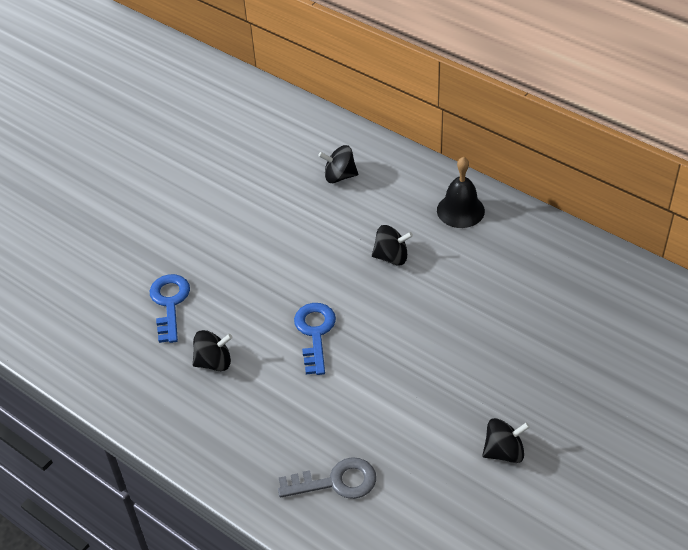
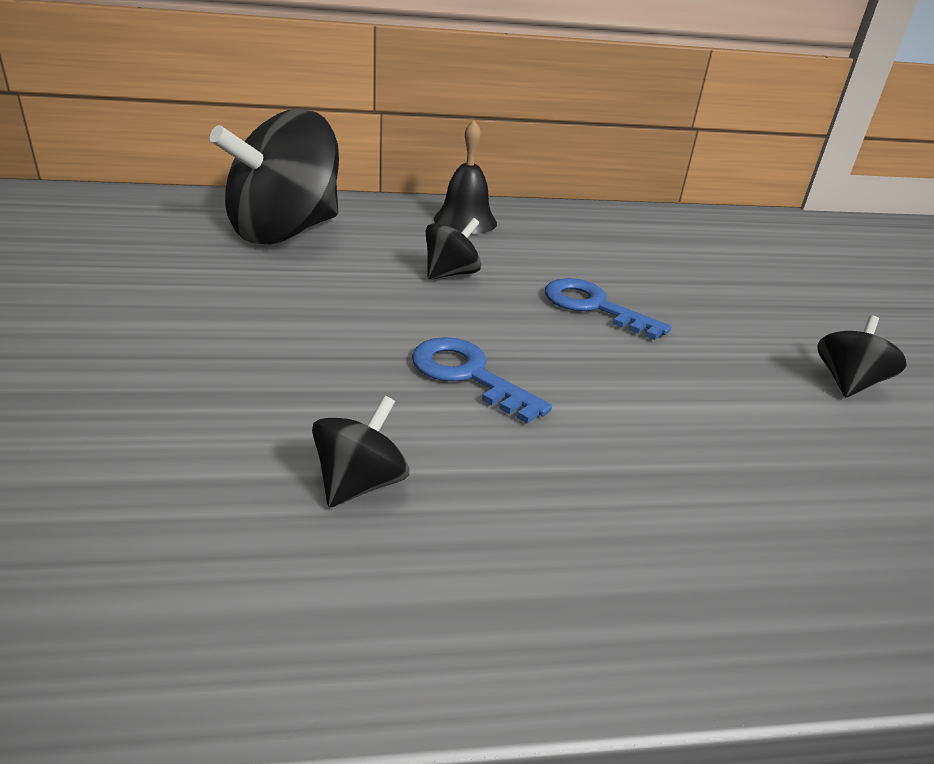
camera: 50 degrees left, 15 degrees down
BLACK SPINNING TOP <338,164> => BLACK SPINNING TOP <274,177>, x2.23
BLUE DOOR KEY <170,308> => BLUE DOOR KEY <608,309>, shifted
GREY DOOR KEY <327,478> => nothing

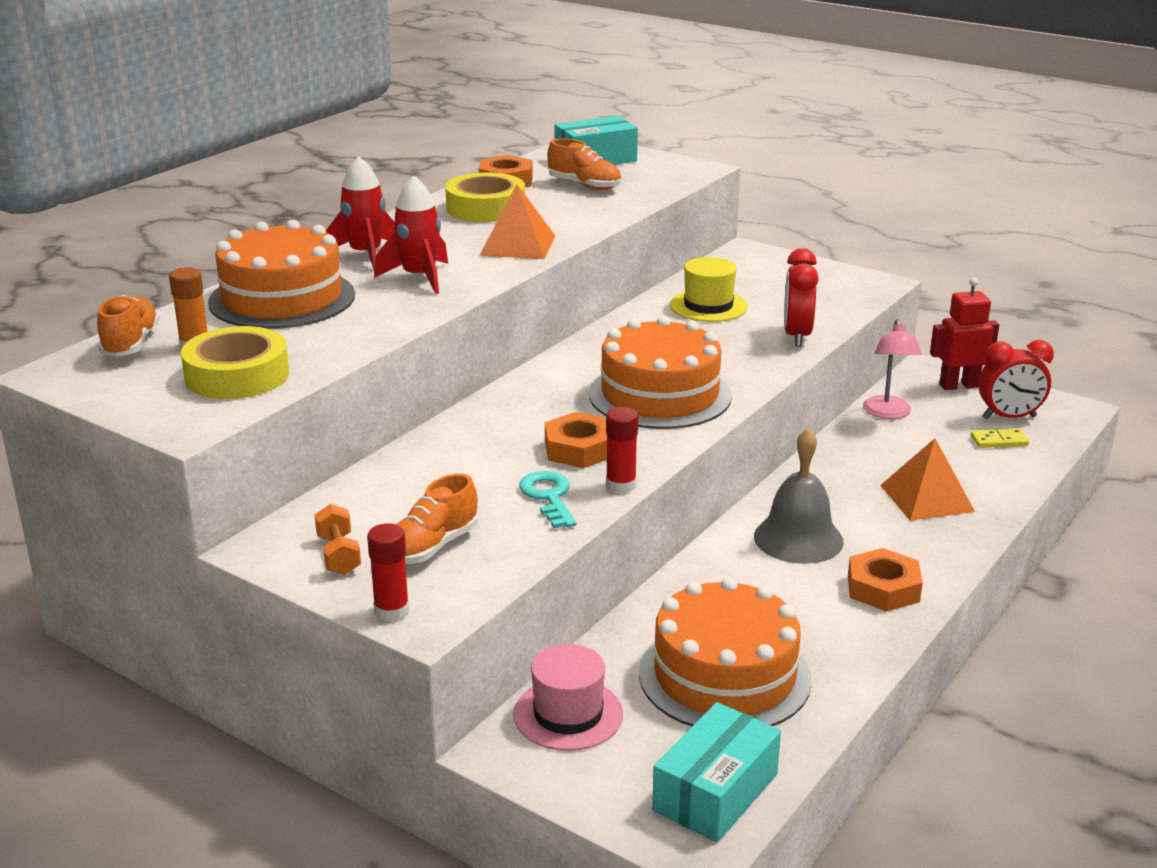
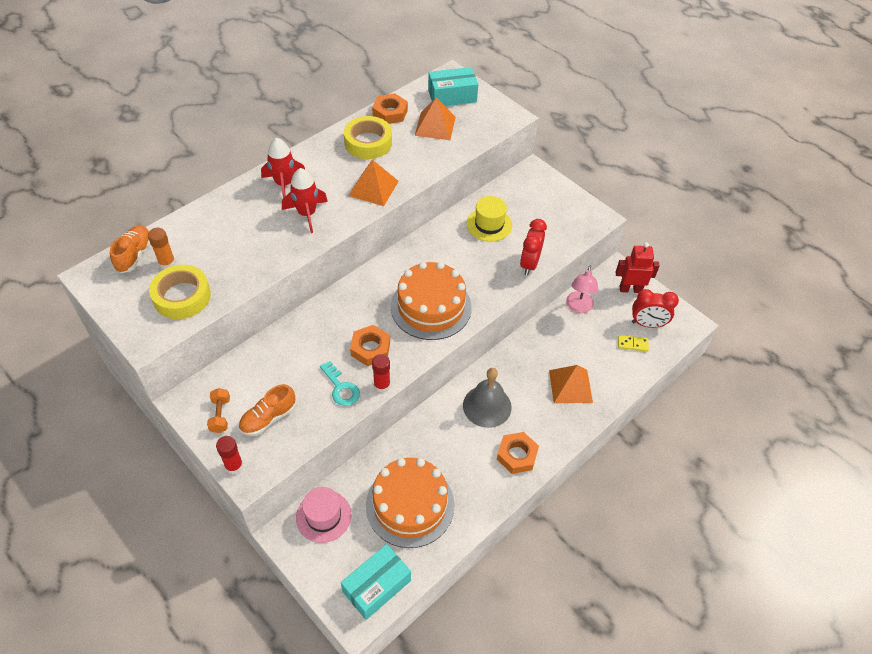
camera: 10 degrees right, 25 degrees up
BRIGHT ORANGE SNEAKER <584,164> => BRIGHT ORANGE PYRAMID <435,118>
BRIGHT ORANGE CAKE <281,274> => nothing
TURQUOISE DOOR KEY <548,499> => TURQUOISE DOOR KEY <340,383>, 150 degrees clockwise

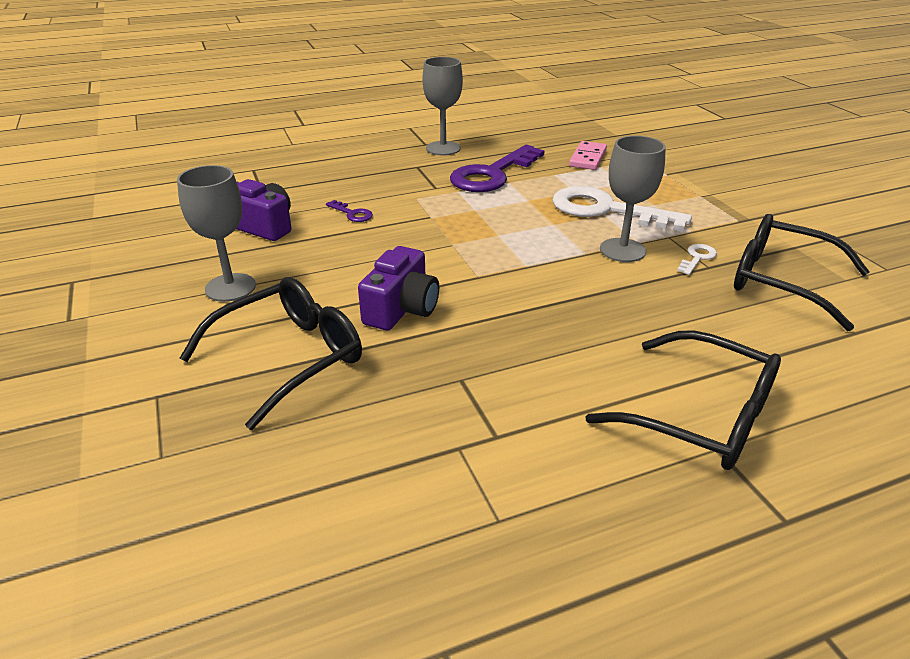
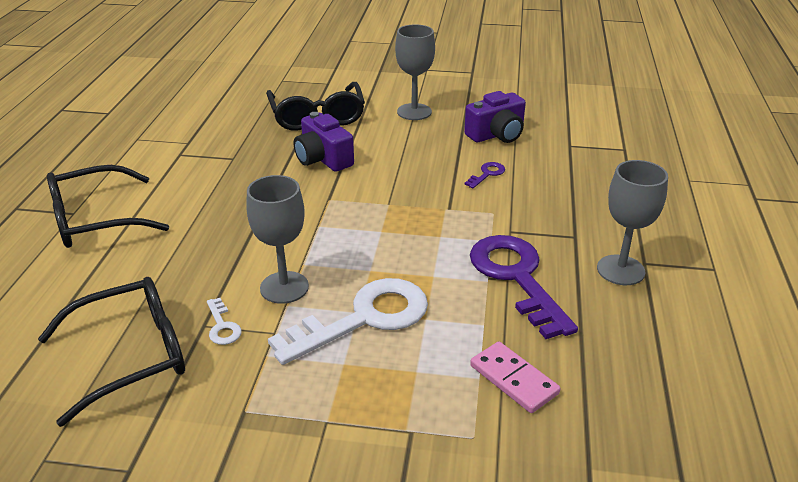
camera: 120 degrees right, 0 degrees up
PURPLE DOOR KEY <349,211> => PURPLE DOOR KEY <484,175>, 150 degrees clockwise

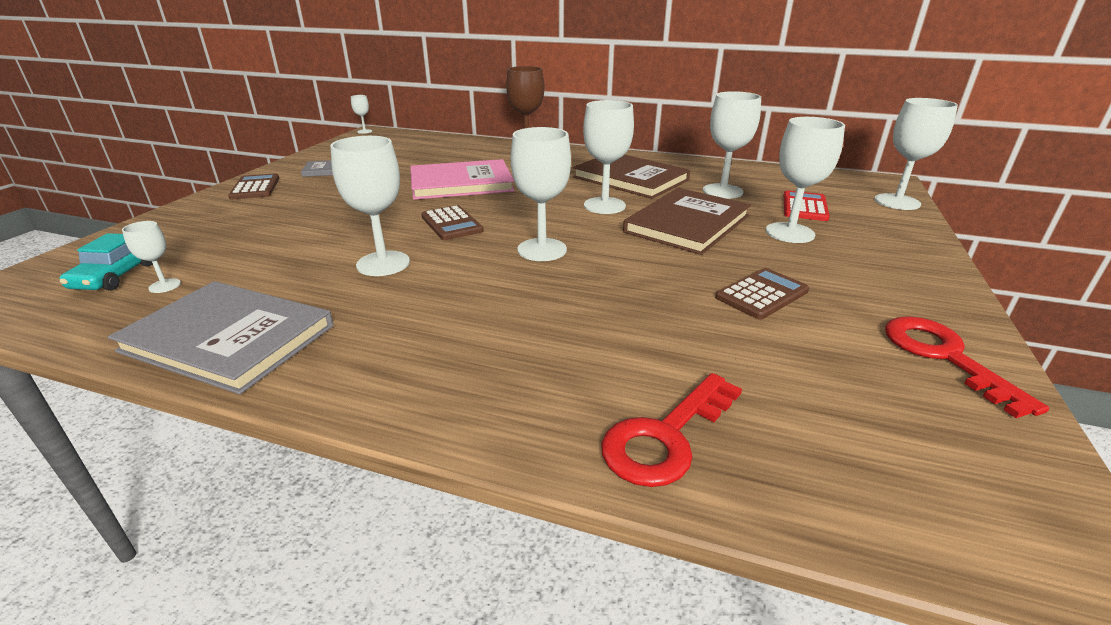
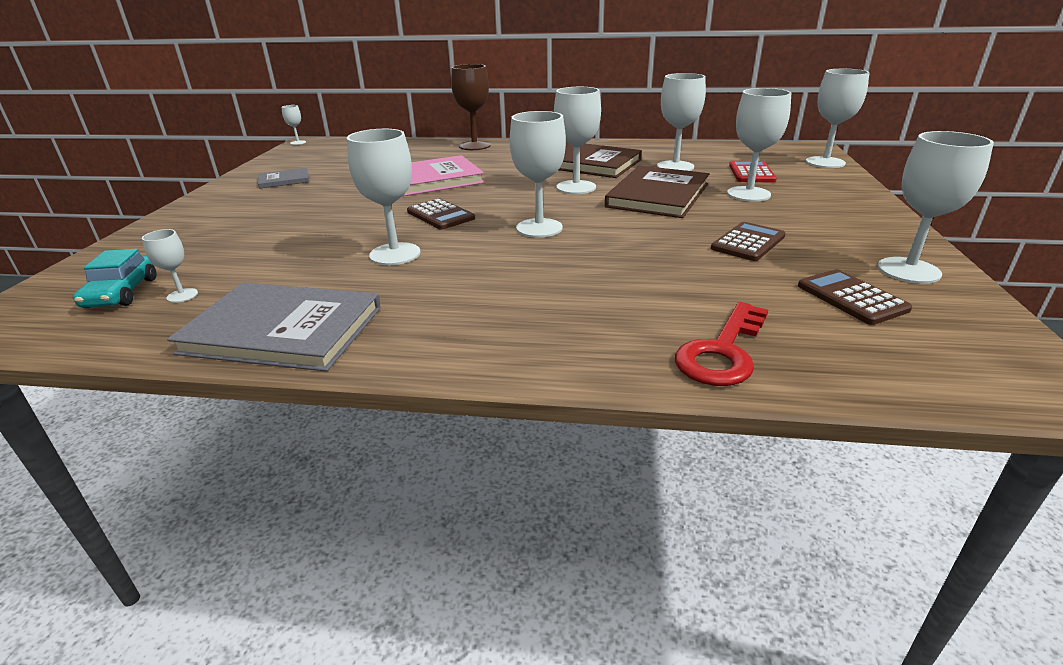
camera: 10 degrees left, 0 degrees up
BROWN POCKET CALCULATOR <253,186> => BROWN POCKET CALCULATOR <855,297>, shifted
RED DOOR KEY <967,367> => SNOW-WHITE GOBLET <936,207>

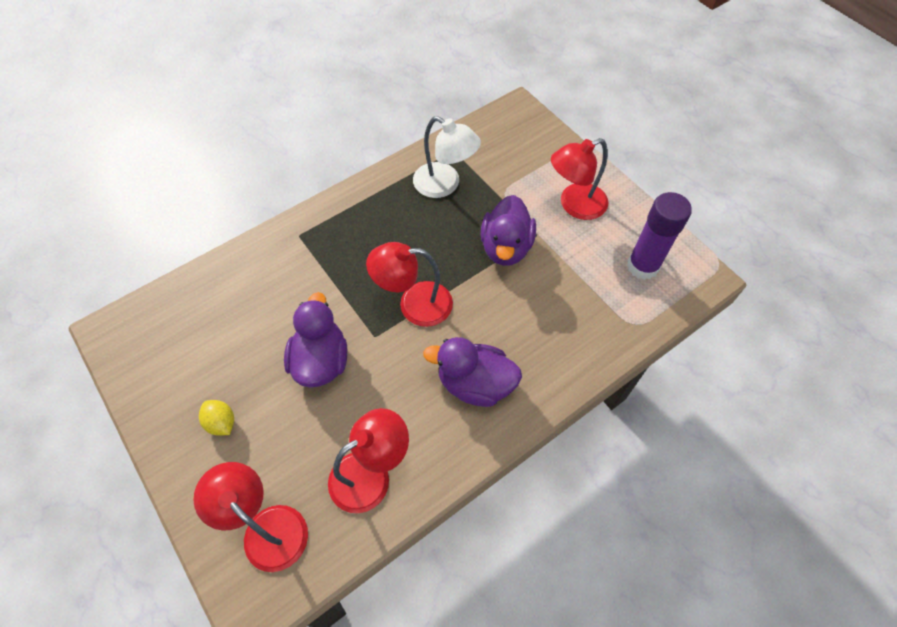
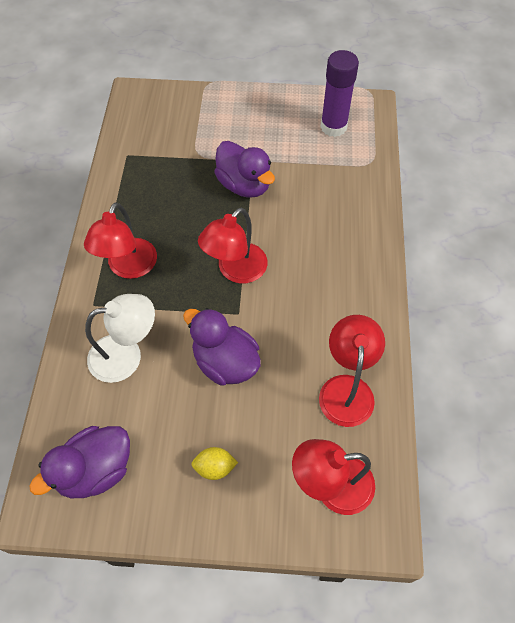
camera: 50 degrees left, 0 degrees up
SNOW-WHITE LAMP <447,157> => SNOW-WHITE LAMP <120,338>, shifted
RED LAMP <579,179> => RED LAMP <120,240>, shifted
PURPLE TOY DUCK <472,372> => PURPLE TOY DUCK <79,462>, shifted

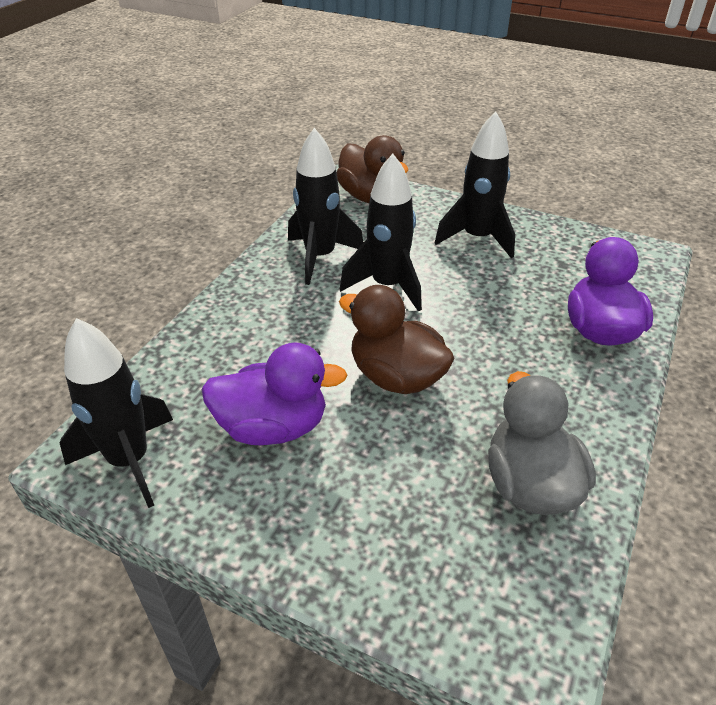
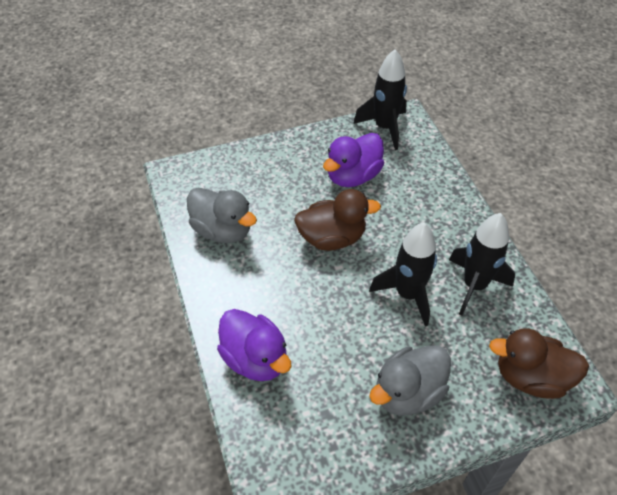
camera: 135 degrees right, 10 degrees up
BLACK ROCKET <475,185> => GREY TOY DUCK <410,380>

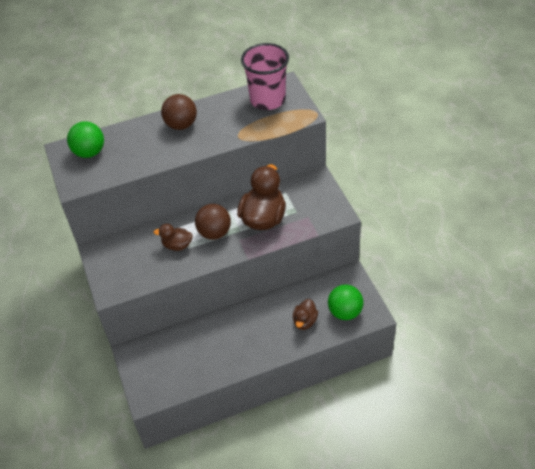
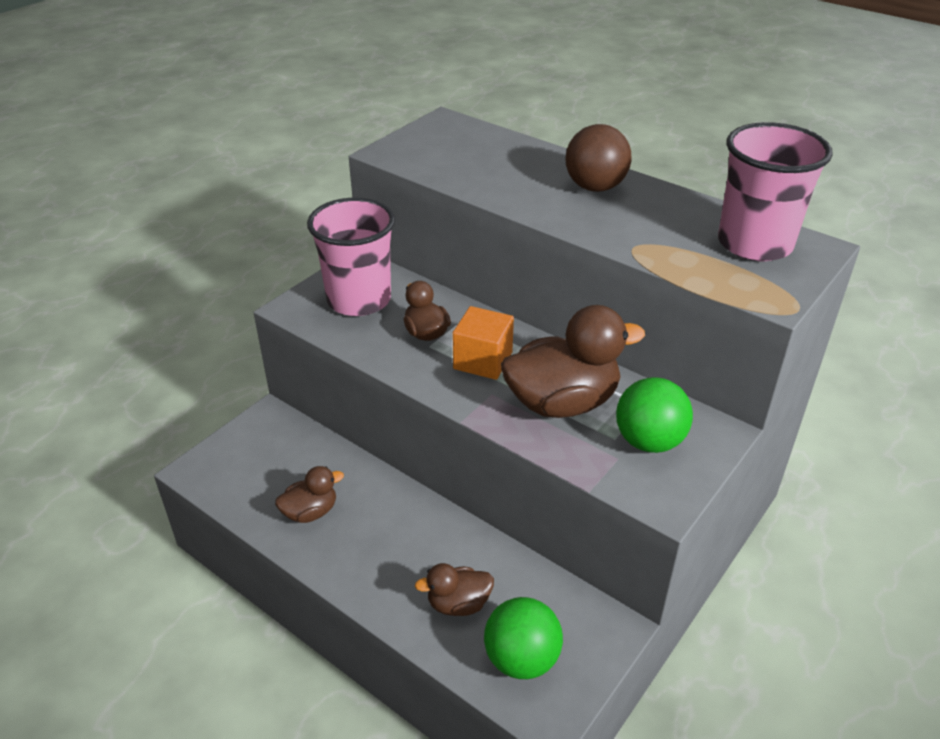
camera: 55 degrees right, 10 degrees down
GREEN SPHERE <85,139> => GREEN SPHERE <654,415>, shifted
BROWN SPHERE <213,222> => BRIGHT ORANGE BLOCK <483,343>
nothing => ROSY TUMBLER <351,257>
nothing => BROWN TOY DUCK <309,494>

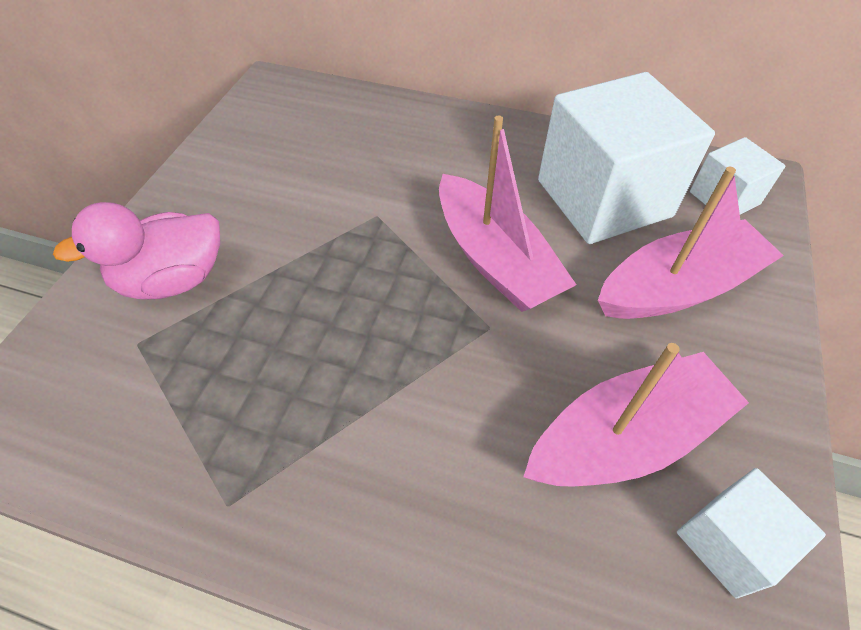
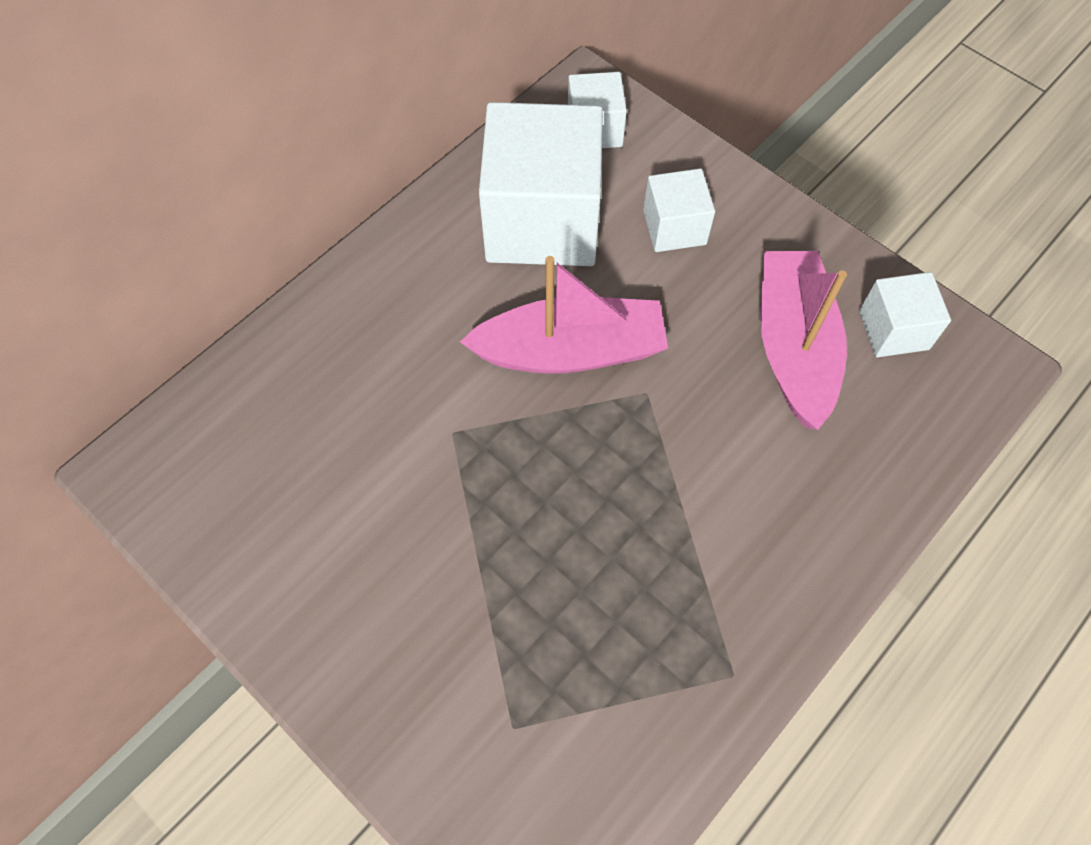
camera: 65 degrees left, 10 degrees up
ROSY TOY BOAT <691,243> => SNOW-WHITE BLOCK <679,210>
ROSY TOY DUCK <136,250> => nothing

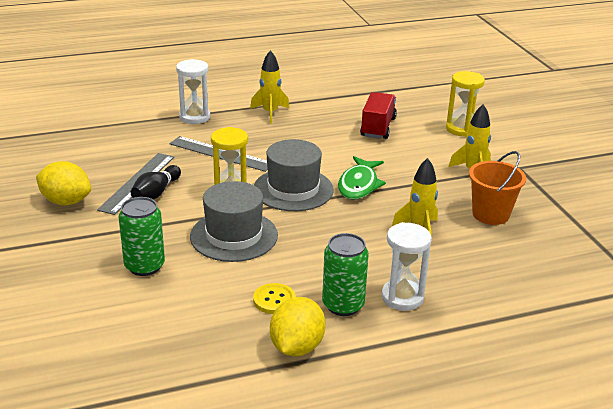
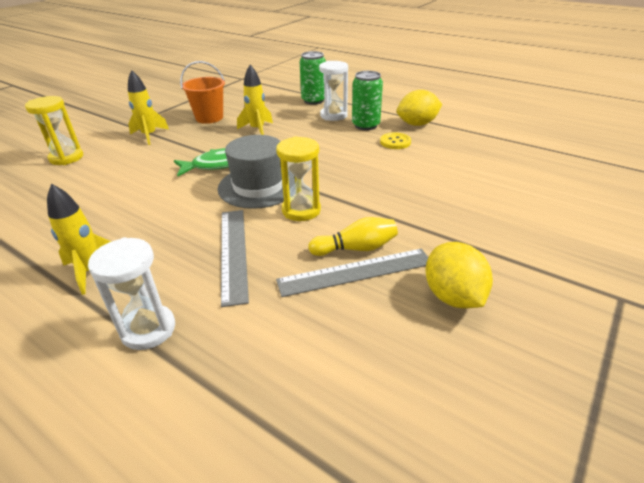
camera: 125 degrees left, 5 degrees up
RED TRUCK <378,115> => nothing
BLACK SKITTLE <156,182> => YELLOW SKITTLE <353,236>
GREY TOP HAT <234,221> => nothing
GREEN SODA CAN <142,236> => GREEN SODA CAN <313,78>, shifted

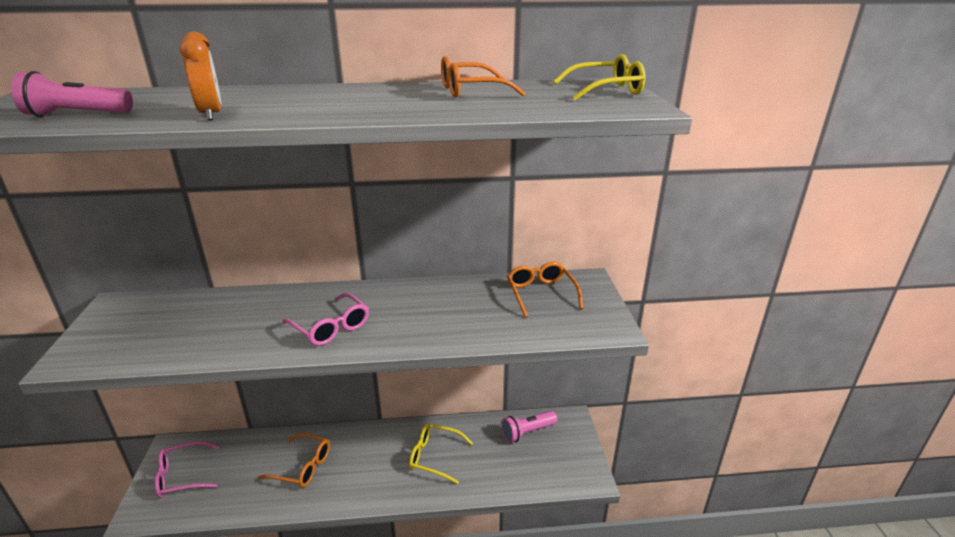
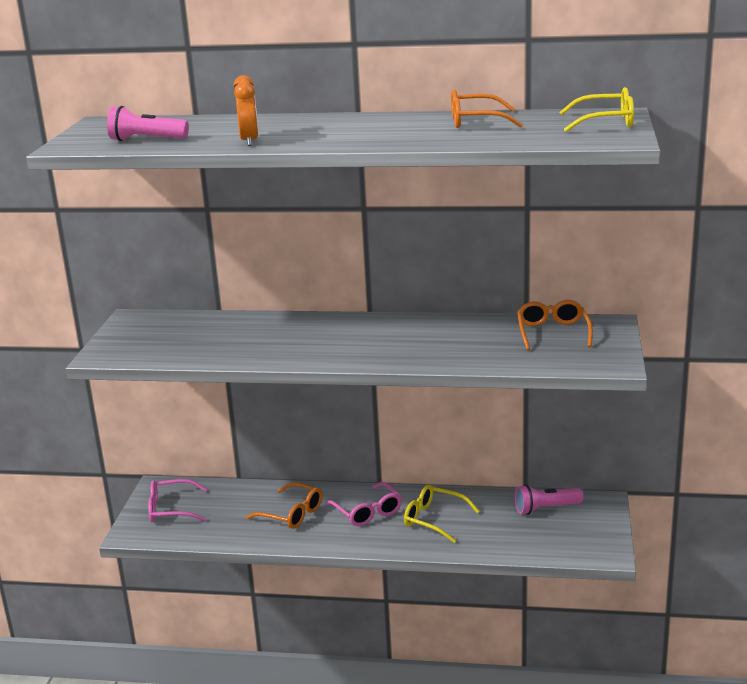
camera: 15 degrees right, 5 degrees down
ROSY GLASSES <325,319> => ROSY GLASSES <364,504>, shifted

